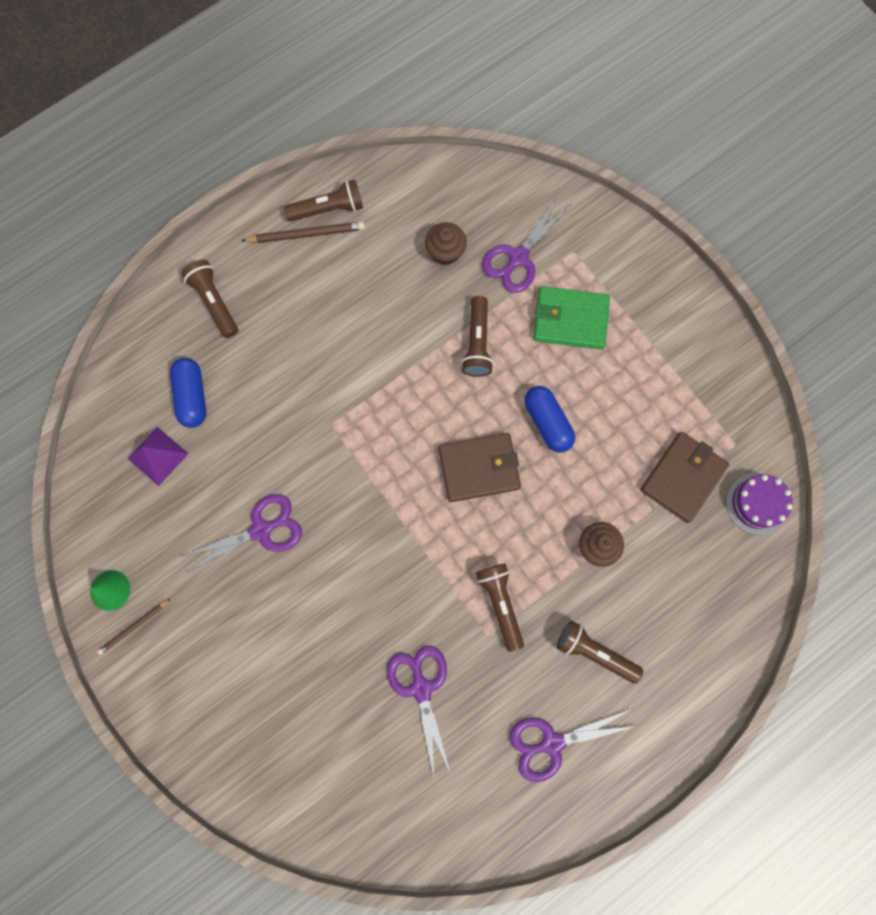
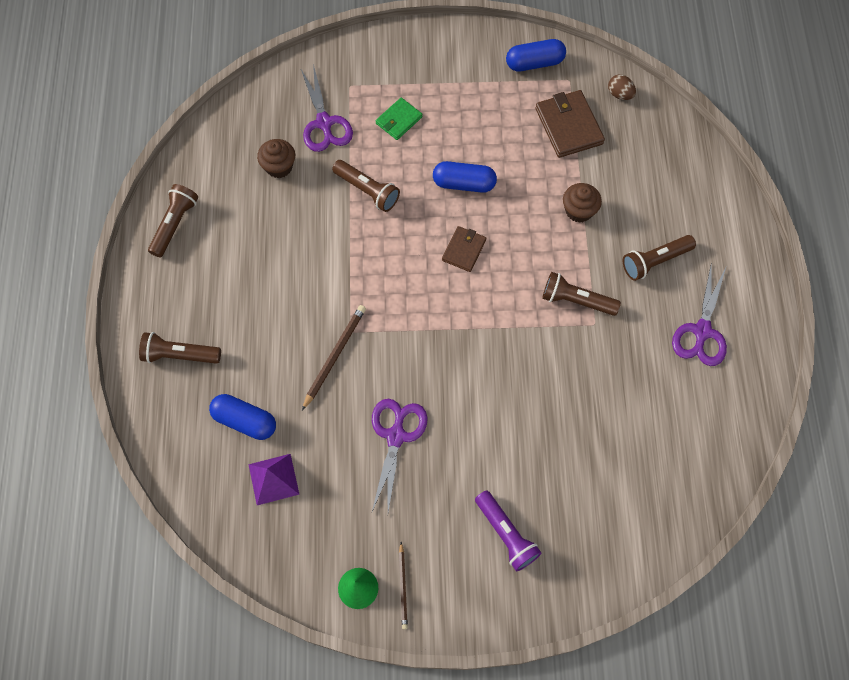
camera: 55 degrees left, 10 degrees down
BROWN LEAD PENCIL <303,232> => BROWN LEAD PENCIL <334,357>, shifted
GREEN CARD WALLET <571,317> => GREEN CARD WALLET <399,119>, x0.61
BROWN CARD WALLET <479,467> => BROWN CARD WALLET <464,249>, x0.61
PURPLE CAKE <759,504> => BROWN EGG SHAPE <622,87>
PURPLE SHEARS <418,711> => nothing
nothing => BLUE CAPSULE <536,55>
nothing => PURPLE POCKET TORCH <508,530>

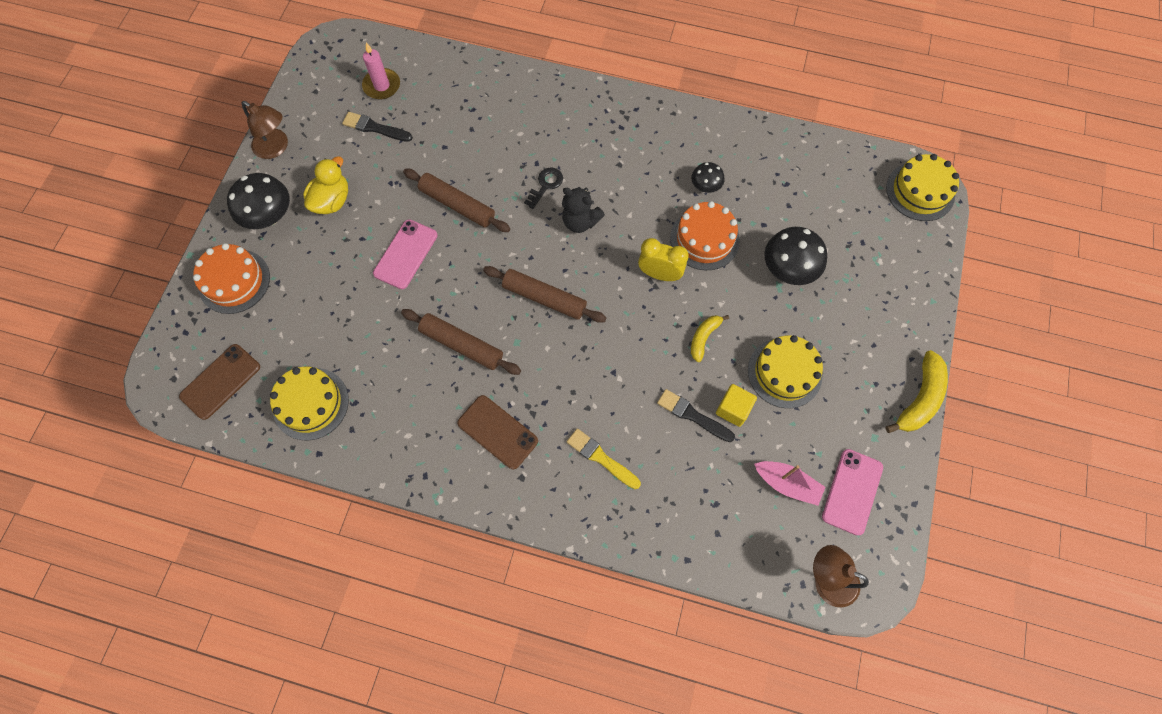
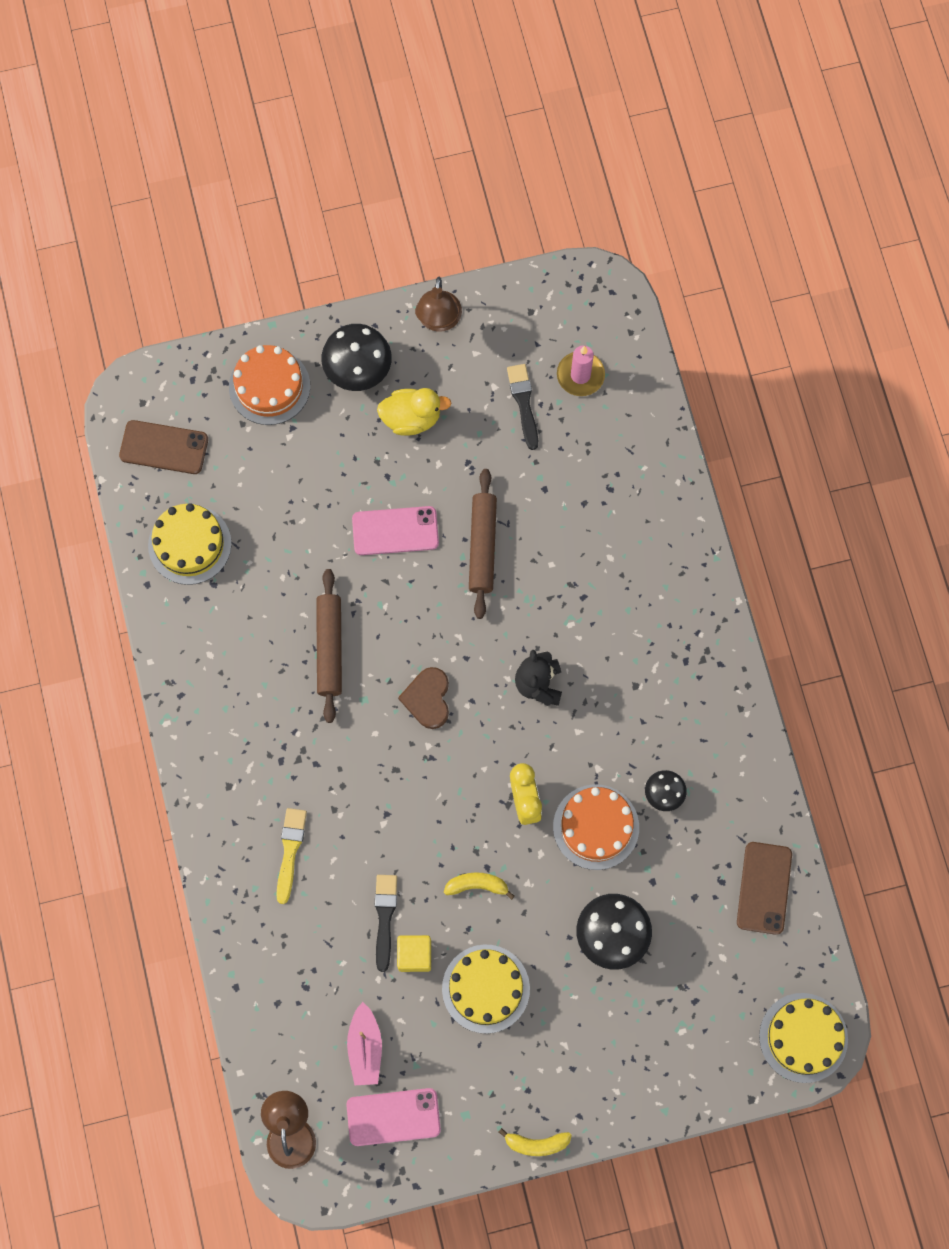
camera: 60 degrees right, 5 degrees up
BLACK DOOR KEY <543,188> => nothing
BROWN ROLLING PIN <544,294> => BROWN HEART SHAPE <423,698>
YELLOW BANANA FRUIT <916,391> => YELLOW BANANA FRUIT <535,1142>, x0.61
BROWN PHONE <497,432> => BROWN PHONE <764,888>, shifted

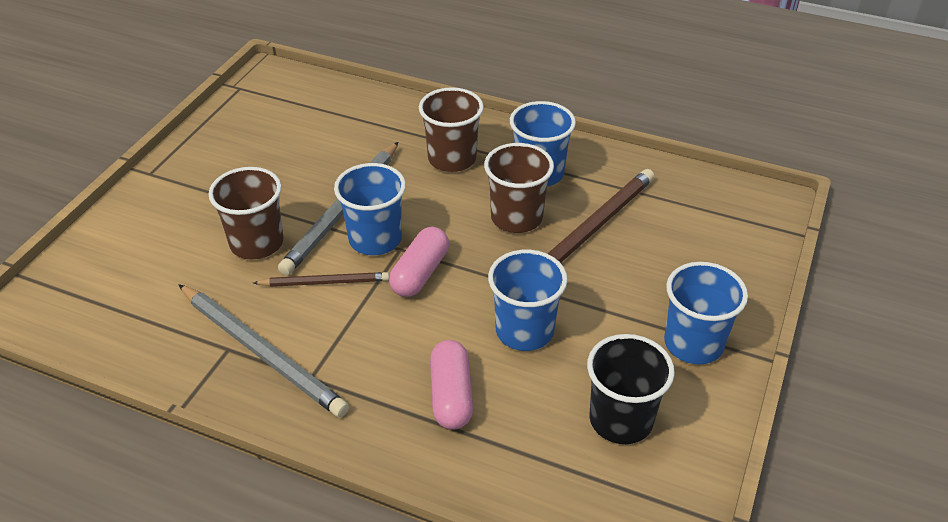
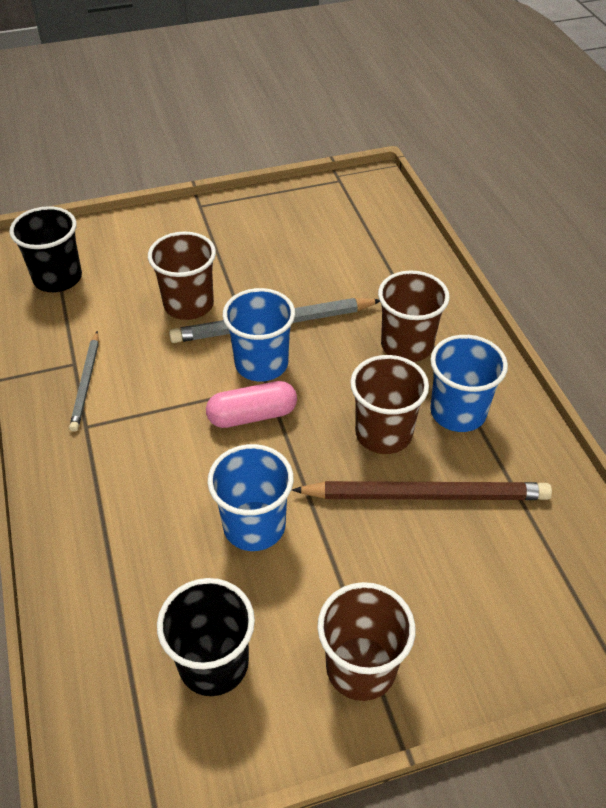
camera: 50 degrees right, 5 degrees up
BLUE TUMBLER <706,313> => BROWN TUMBLER <366,641>
BROWN LEAD PENCIL <321,279> => nothing
GREY LEAD PENCIL <263,350> => GREY LEAD PENCIL <84,381>, x0.58
ROSY CAPSULE <451,385> => nothing
nothing => BLACK TUMBLER <45,249>

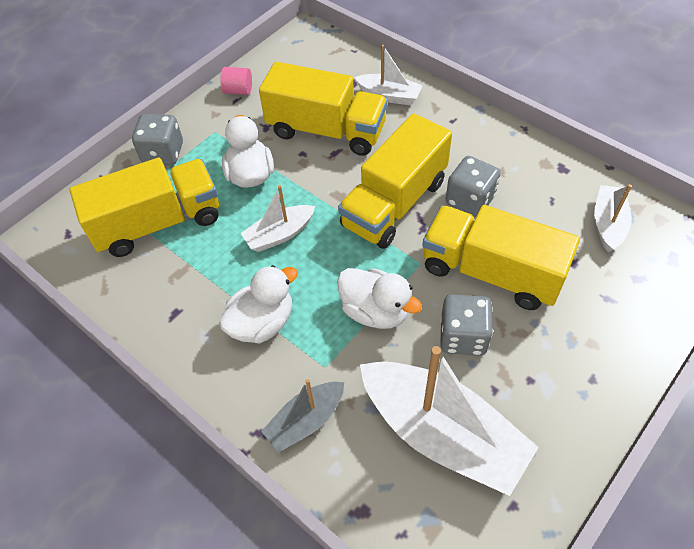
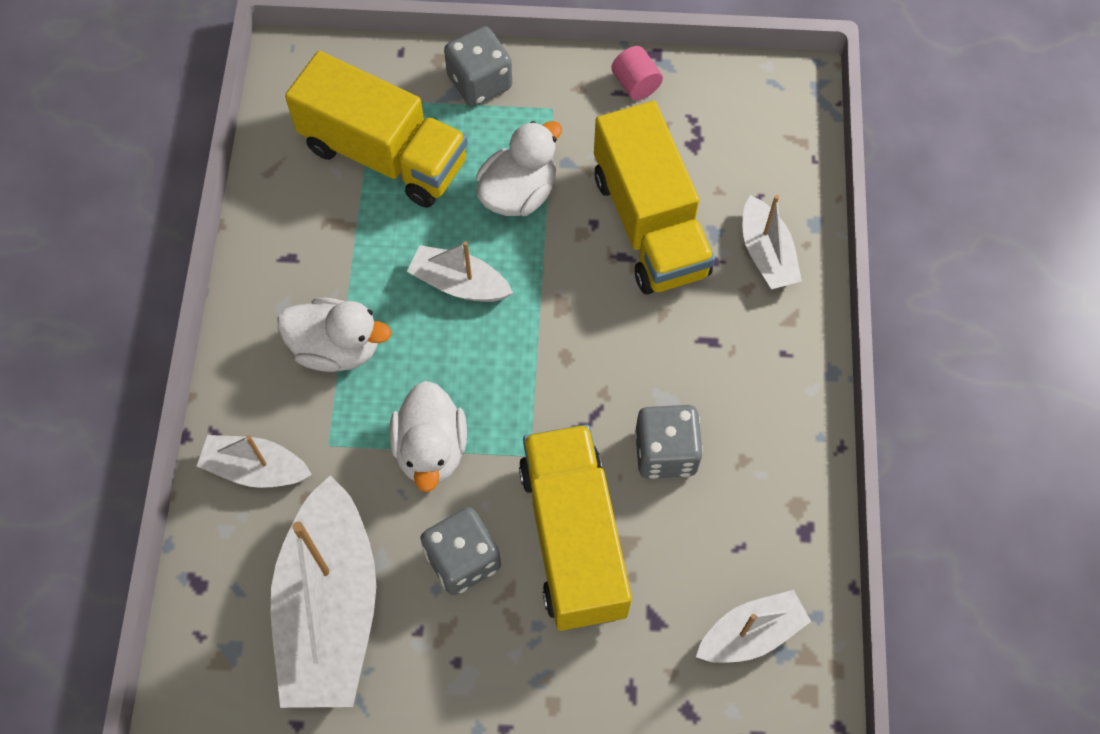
camera: 50 degrees right, 10 degrees up
YELLOW TRUCK <395,181> => nothing
GREY TOY BOAT <302,416> => SNOW-WHITE TOY BOAT <254,461>

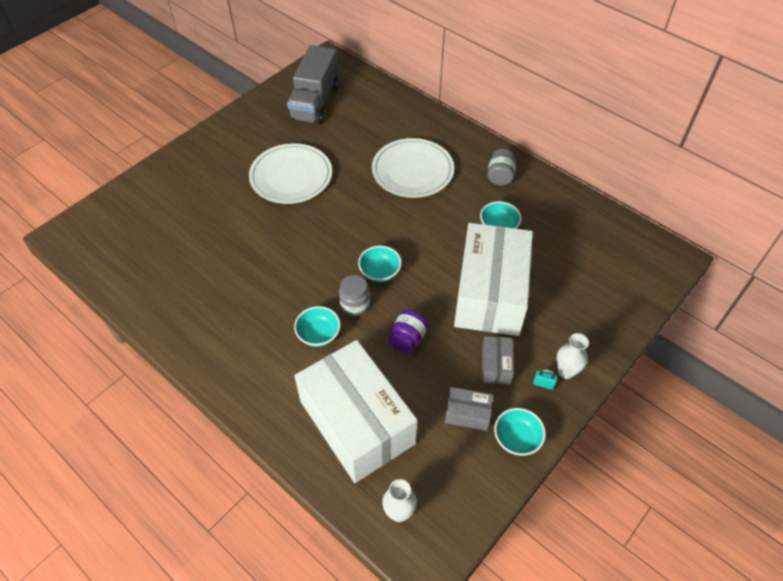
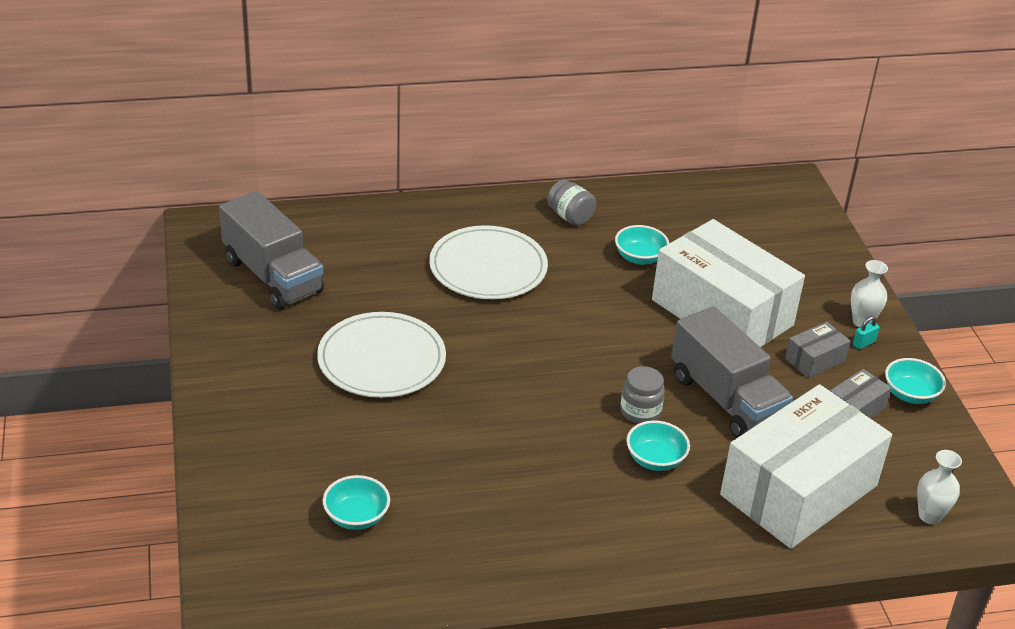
camera: 55 degrees left, 15 degrees down
TURQUOISE DEEP DISH <380,264> => TURQUOISE DEEP DISH <356,502>, shifted
PURPLE JAR <408,331> => GREY TRUCK <732,372>
GREY PARCEL <498,360> => GREY PARCEL <818,350>, 75 degrees counterclockwise
SNOW-WHITE PARCEL <355,411> => SNOW-WHITE PARCEL <806,466>, 45 degrees counterclockwise

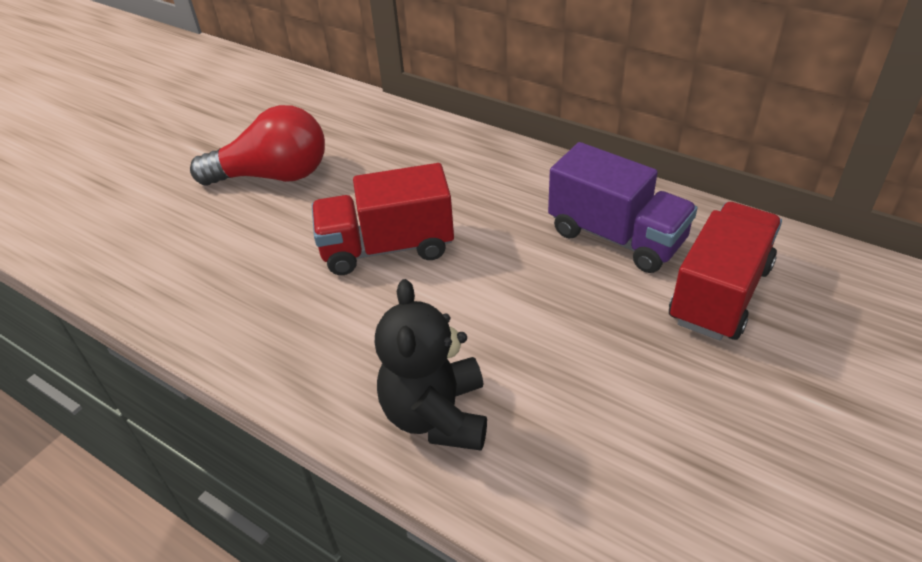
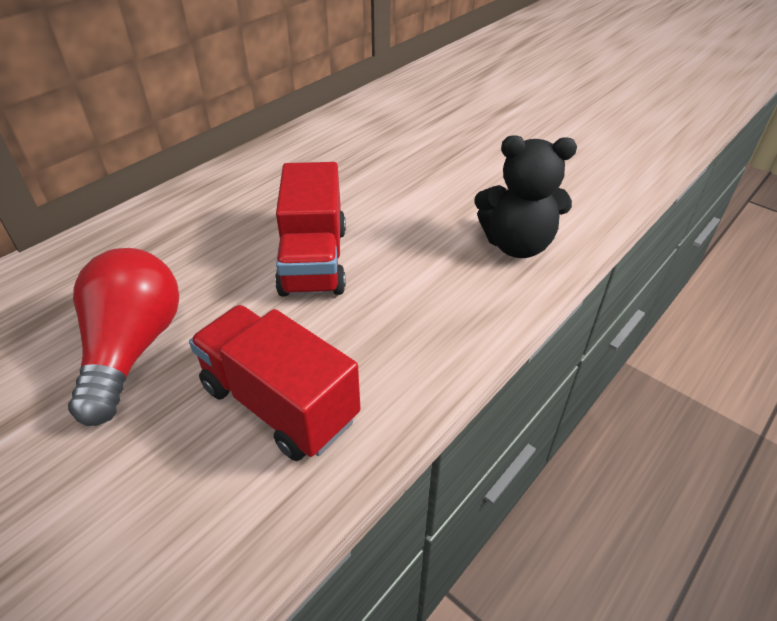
camera: 85 degrees left, 0 degrees up
PURPLE TRUCK <622,207> => nothing
RED TRUCK <725,271> => RED TRUCK <275,383>, shifted

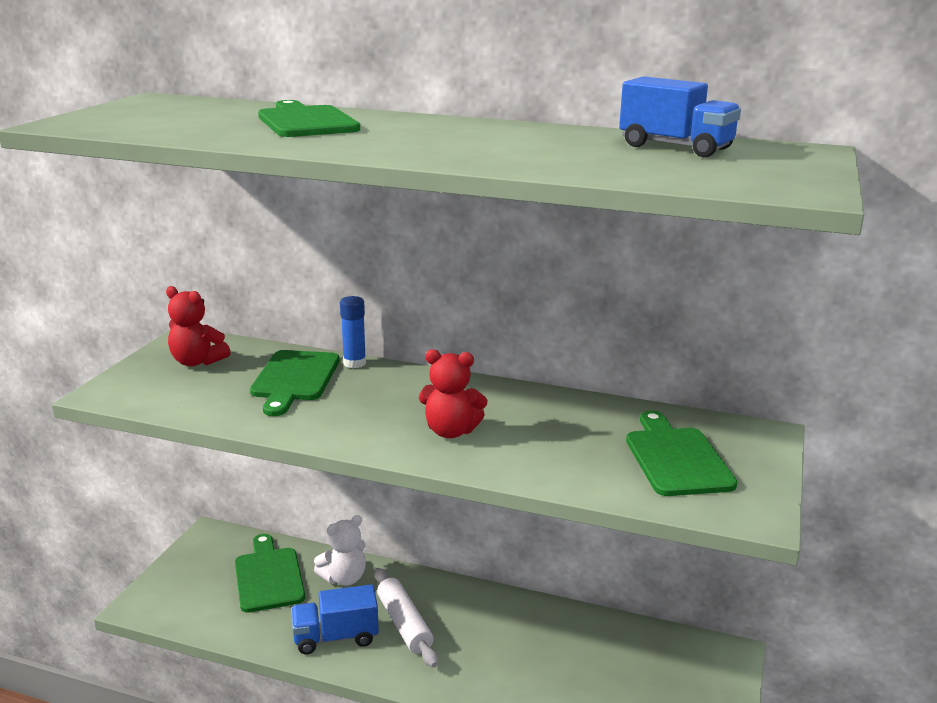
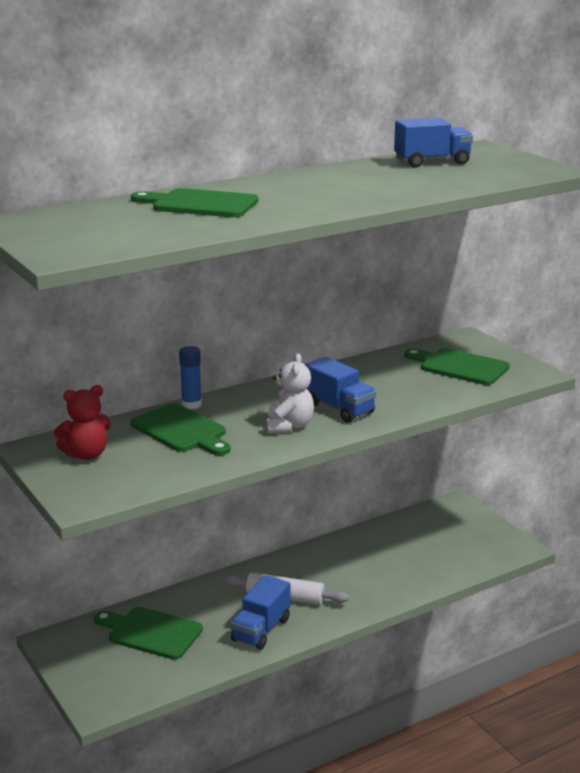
camera: 50 degrees left, 0 degrees up
RED TEDDY <453,393> => BLUE TRUCK <340,390>
SNOW-WHITE TEDDY <340,550> => SNOW-WHITE TEDDY <290,393>, shifted

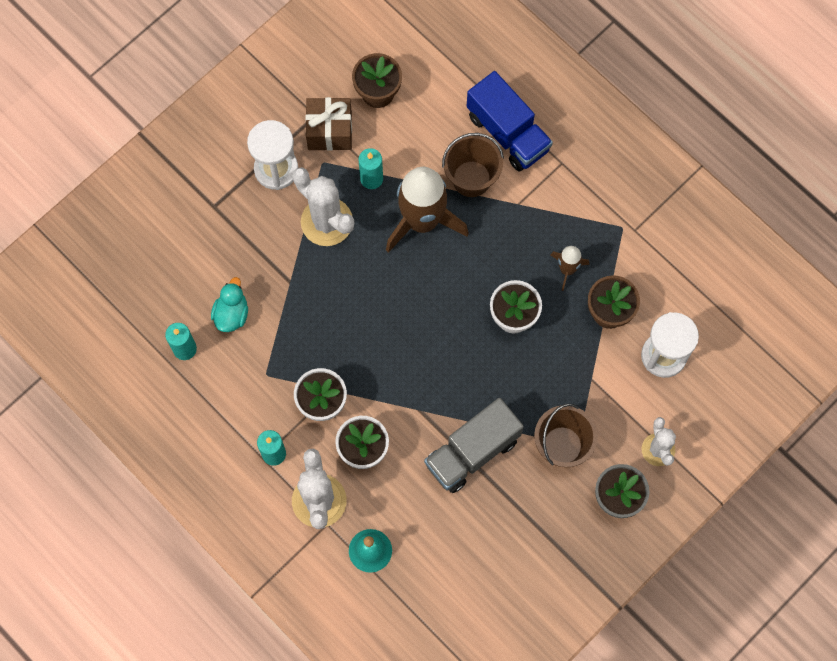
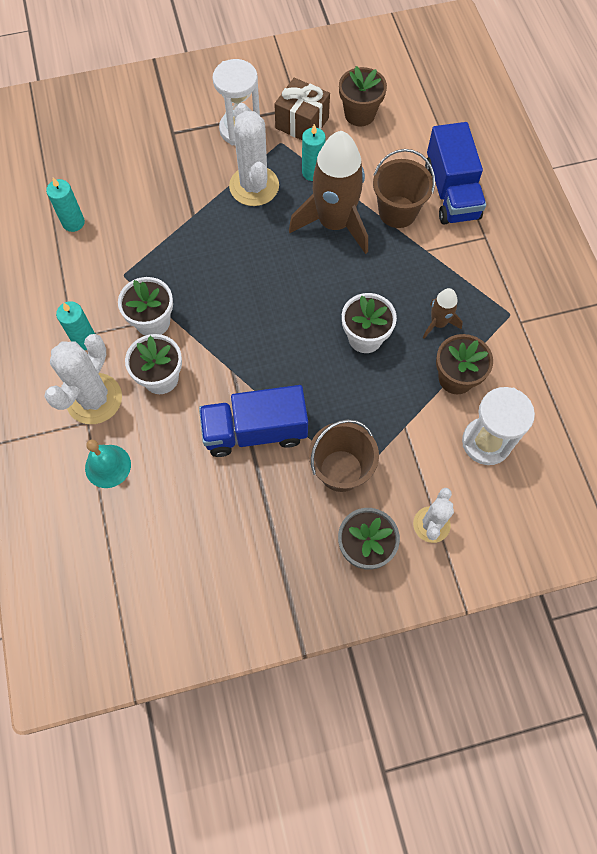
camera: 30 degrees right, 5 degrees down
TURQUOISE TOY DUCK <229,304> => nothing
GREY TRUCK <474,445> => BLUE TRUCK <253,421>

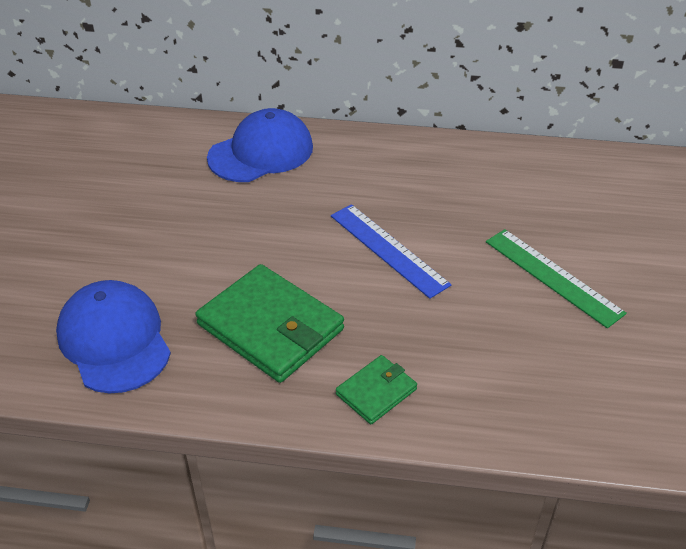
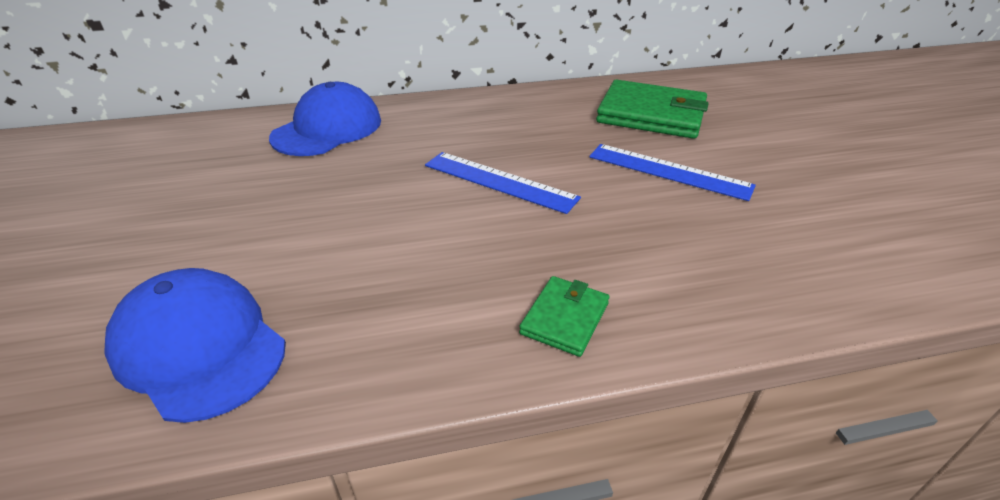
camera: 20 degrees left, 5 degrees down
GREEN MEASURING STICK <556,278> => BLUE MEASURING STICK <672,172>
GREEN CARD WALLET <269,323> => GREEN CARD WALLET <652,109>, shifted

